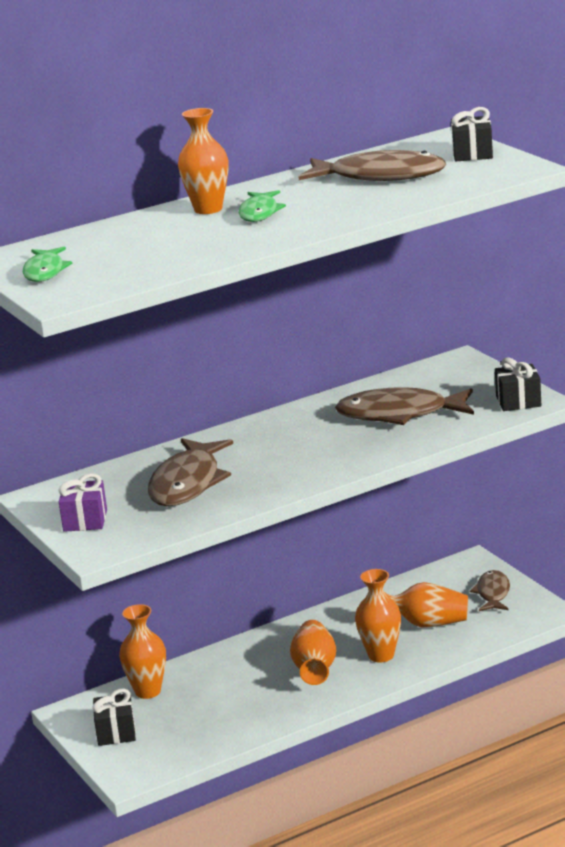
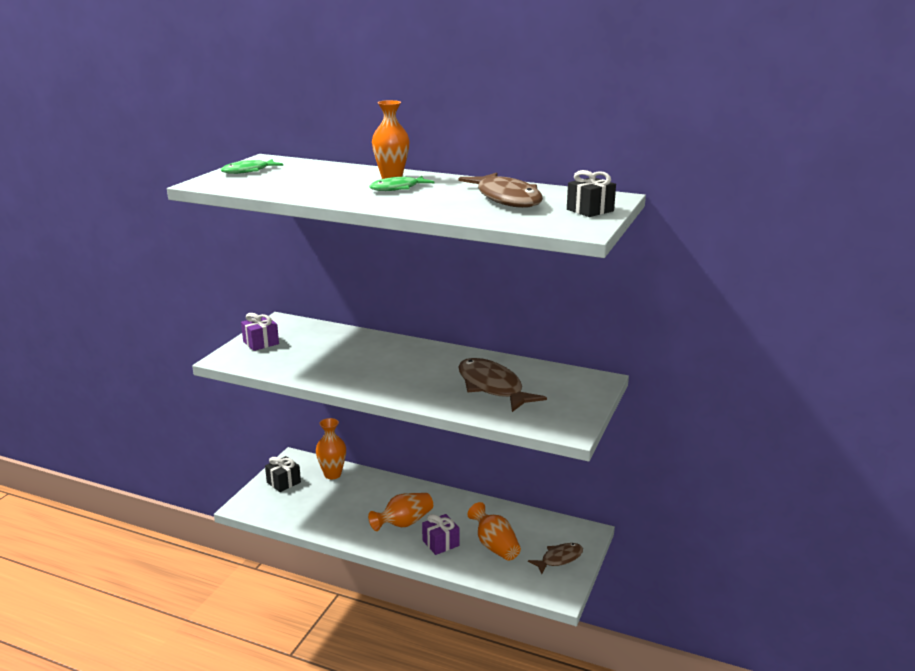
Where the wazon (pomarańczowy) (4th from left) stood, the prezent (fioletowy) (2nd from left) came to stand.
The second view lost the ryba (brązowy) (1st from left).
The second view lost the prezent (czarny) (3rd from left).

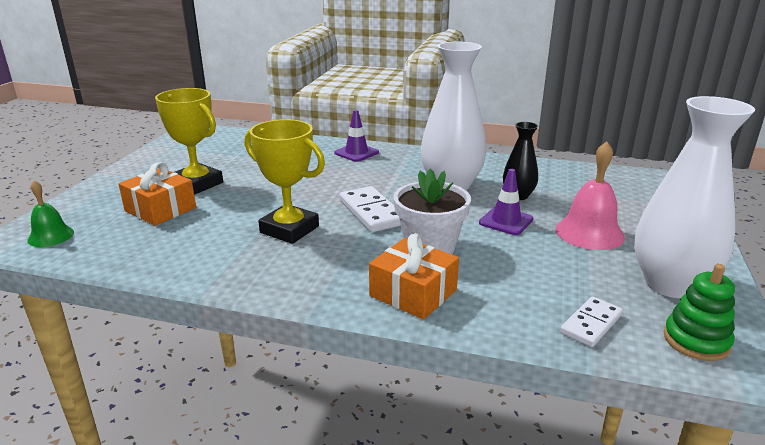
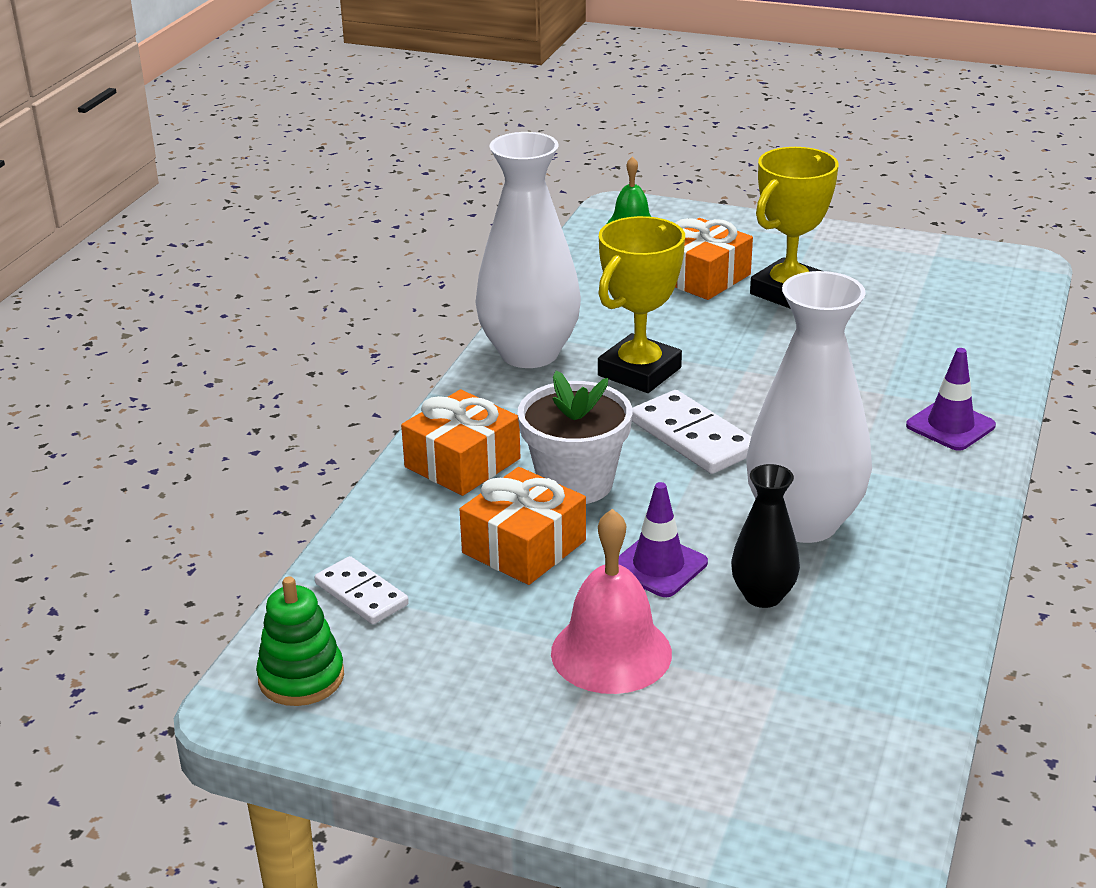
The second view gained the prezent (pomarańczowy) (2nd from left).
The wazon (biały) (2nd from left in the first image) ended up elsewhere.
The kostka domina (biały) (1st from left in the first image) ended up facing another way, 75 degrees clockwise from before.

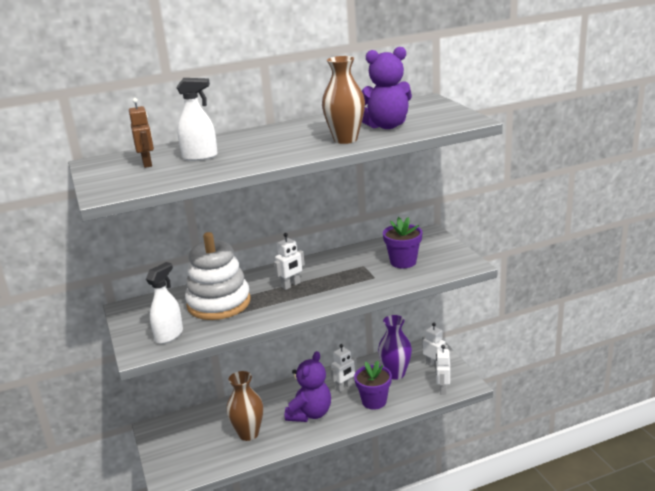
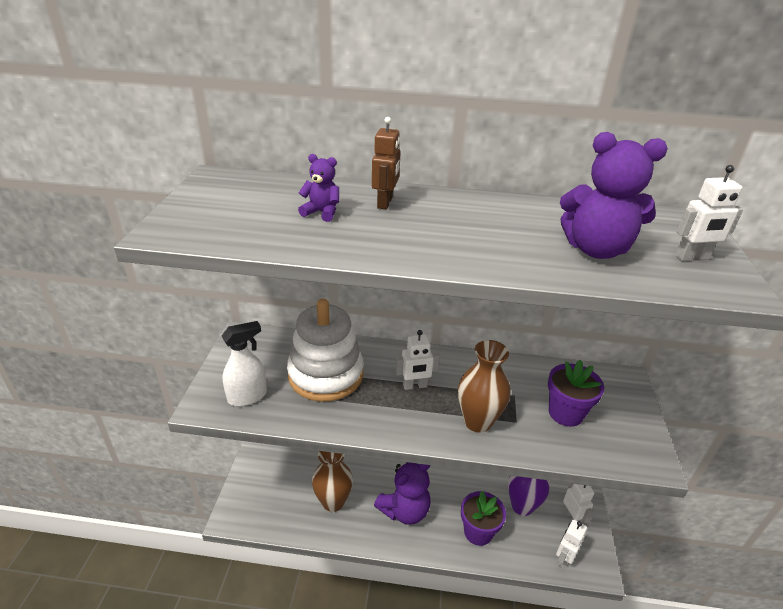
Where the spryskiwacz (biały) (2nd from left) stood, the miś (fioletowy) (1st from left) came to stand.
The robot (brązowy) ended up elsewhere.
The wazon (brązowy) (2nd from left) ended up elsewhere.
The robot (biały) (2nd from left in the first image) ended up elsewhere.

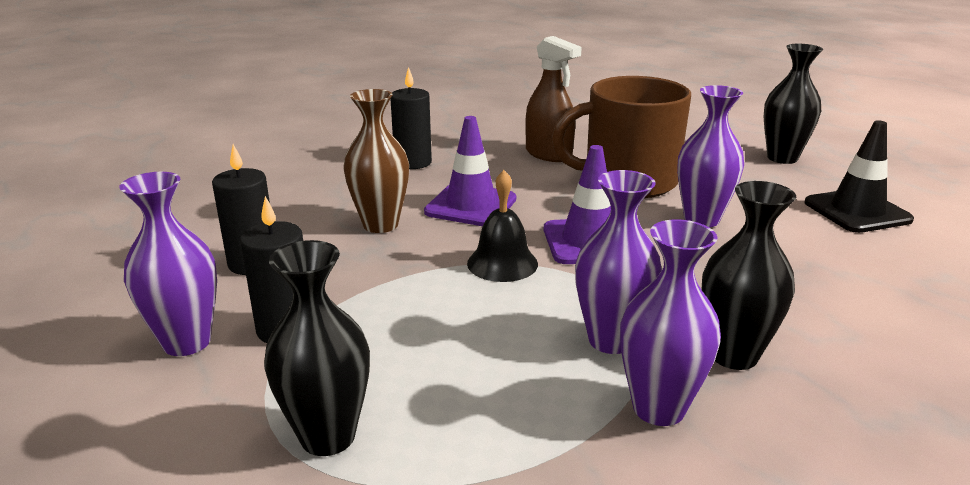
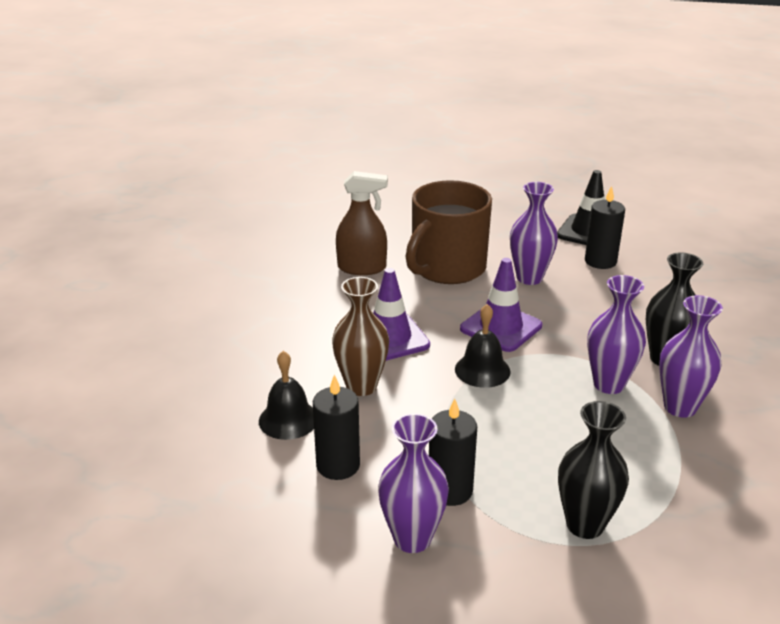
The second view gained the dzwonek (czarny) (1st from left).
The świeca (czarny) (3rd from left) ended up elsewhere.
The second view lost the wazon (czarny) (3rd from left).

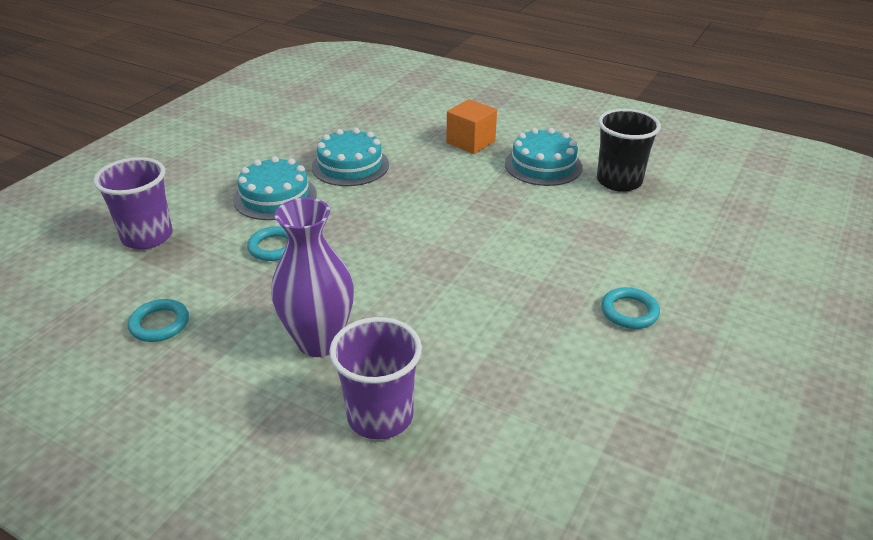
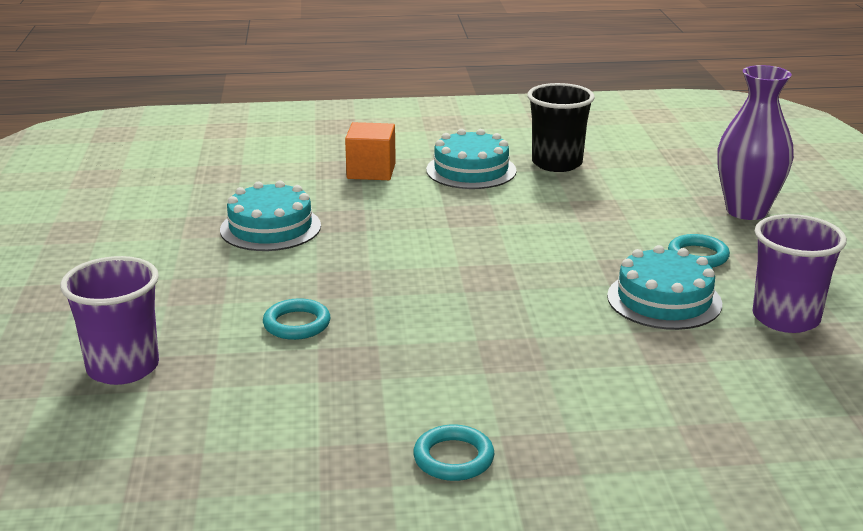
The pierścień (turkusowy) (1st from left in the first image) ended up elsewhere.
The tort (turkusowy) (1st from left in the first image) ended up elsewhere.
The wazon (fioletowy) ended up elsewhere.
The szklanka (fioletowy) (2nd from left) ended up elsewhere.

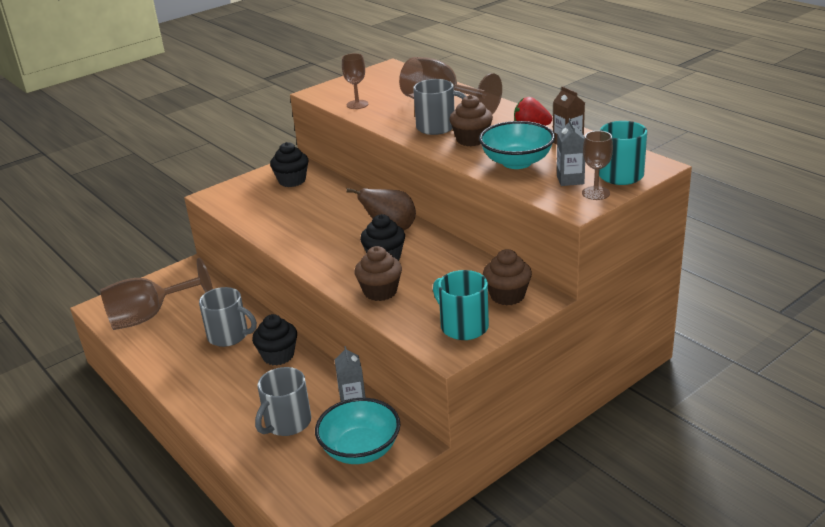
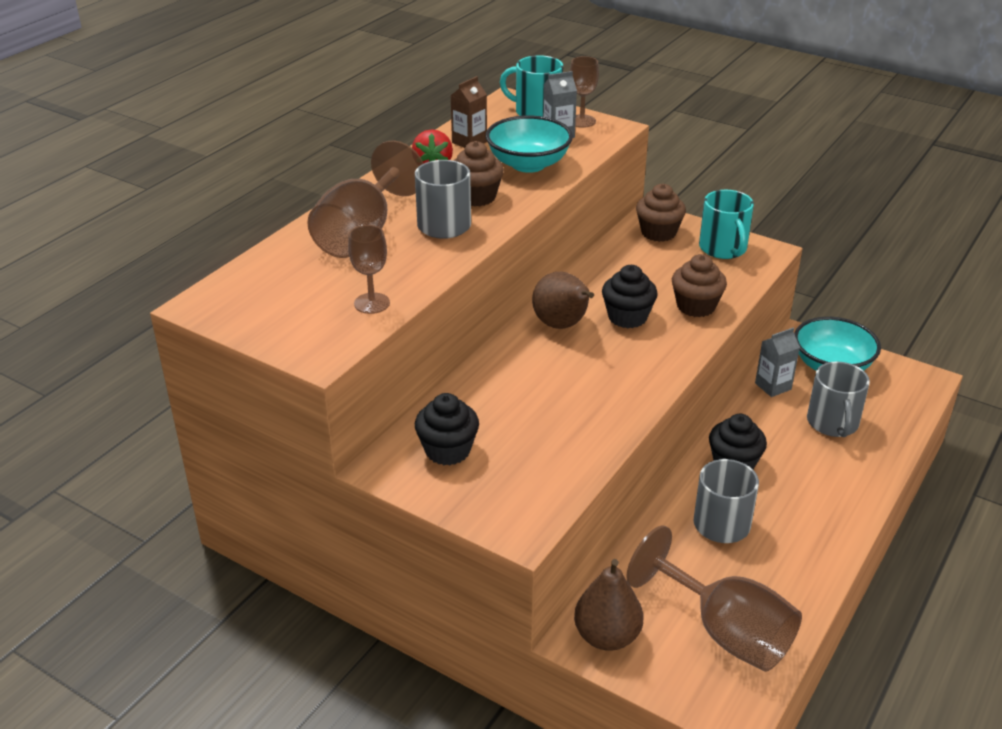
The second view gained the gruszka (brązowy) (2nd from left).
The kubek (turkusowy) (1st from left in the first image) ended up facing another way, 45 degrees counterclockwise from before.
The kubek (szary) (2nd from left in the first image) ended up facing another way, 75 degrees clockwise from before.

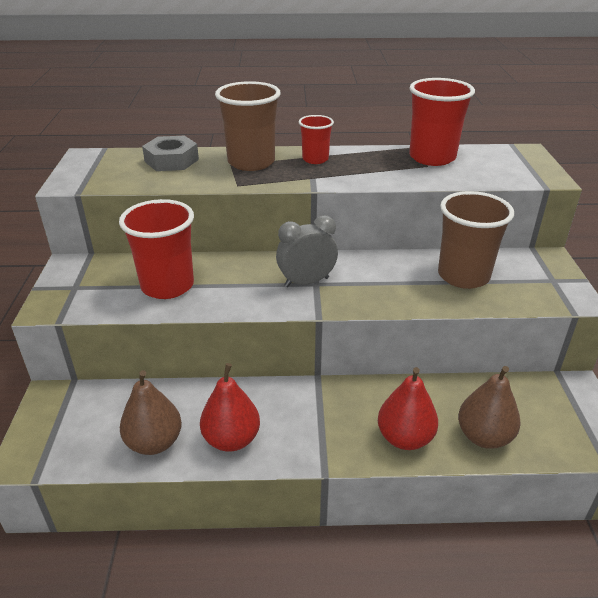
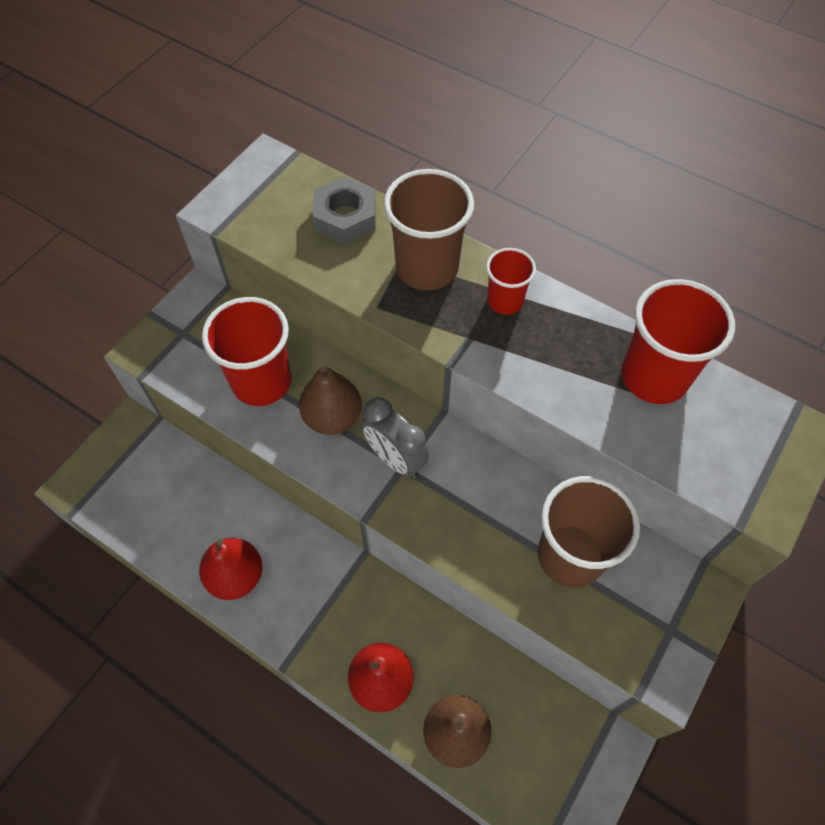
The gruszka (brązowy) (1st from left) ended up elsewhere.
The budzik (szary) ended up facing another way, 150 degrees counterclockwise from before.

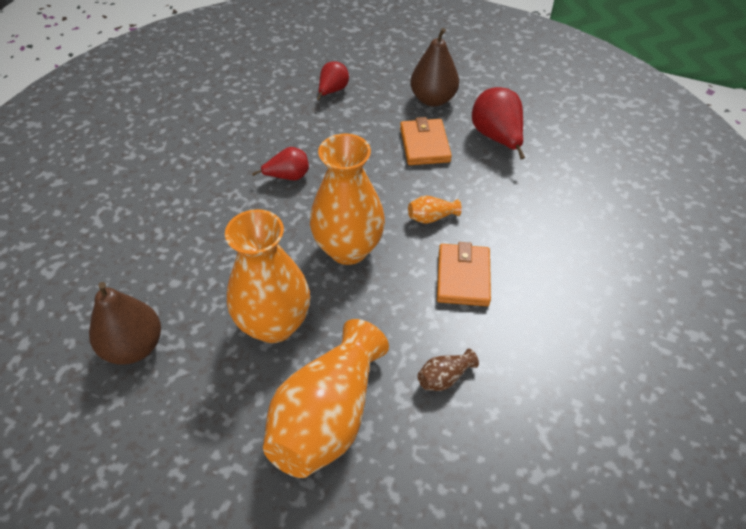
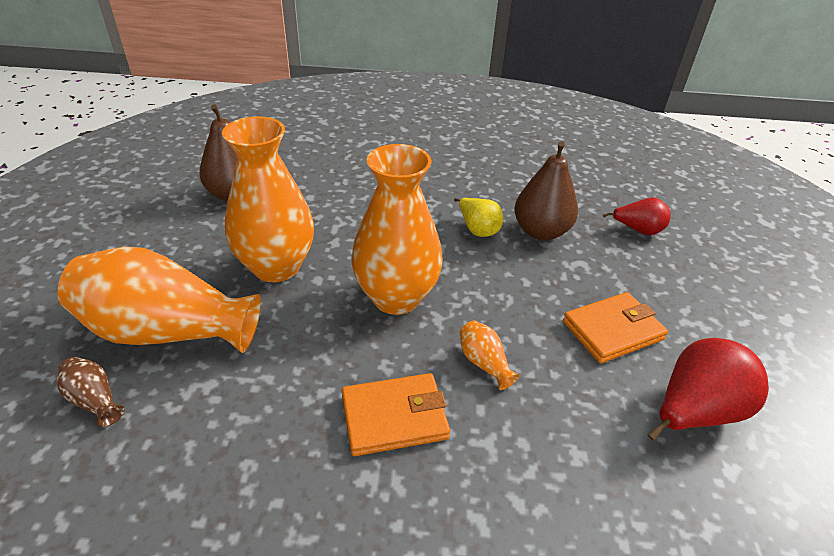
The wazon (brązowy) ended up elsewhere.
What was the gruszka (czerwony) (1st from left) turned into the gruszka (żółty).
The gruszka (brązowy) (2nd from left) ended up elsewhere.

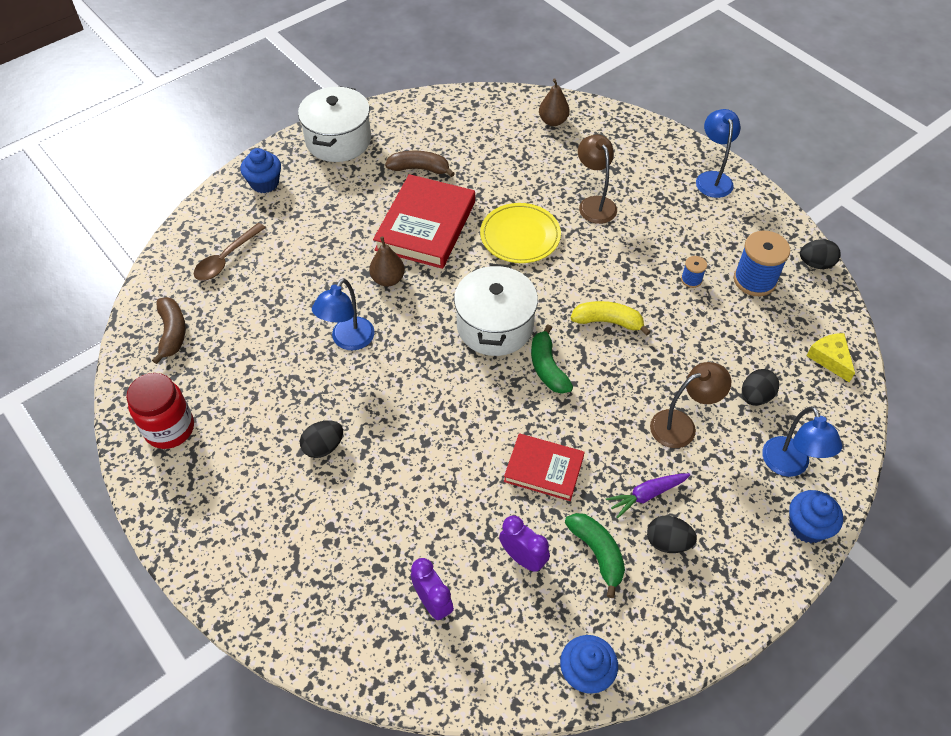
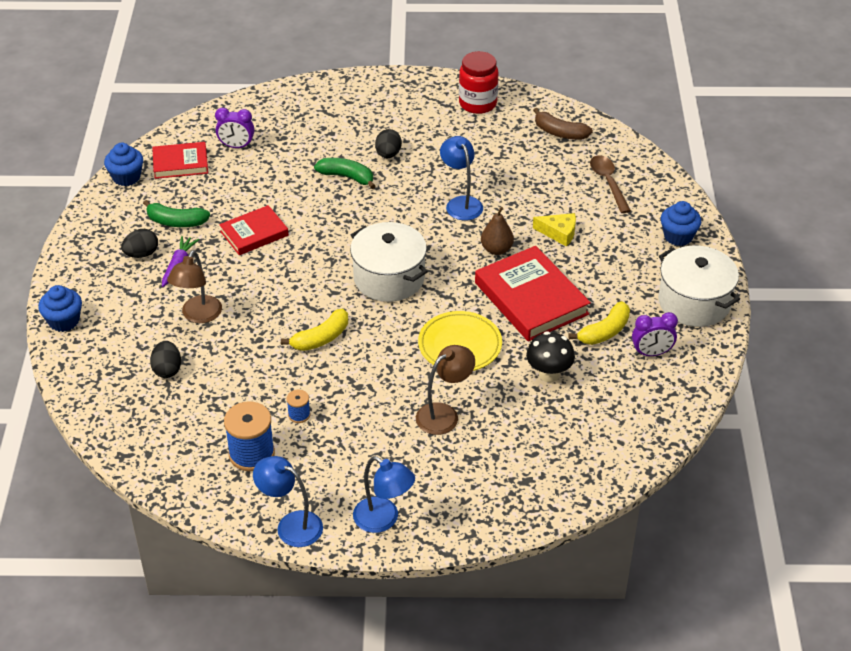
The second view gained the książka (czerwony) (1st from left).
The lampka (niebieski) (3rd from left in the first image) ended up elsewhere.
The banan (zielony) (1st from left in the first image) ended up elsewhere.
The lampka (brązowy) (1st from left in the first image) ended up facing another way, 60 degrees counterclockwise from before.
The second view gained the grzyb (czarny).
The ser (żółty) ended up elsewhere.
What was the banan (brązowy) (2nd from left) turned into the banan (żółty) (2nd from left).
The budzik (fioletowy) (2nd from left) ended up elsewhere.
The second view lost the gruszka (brązowy) (2nd from left).
The second view lost the jajko (czarny) (4th from left).

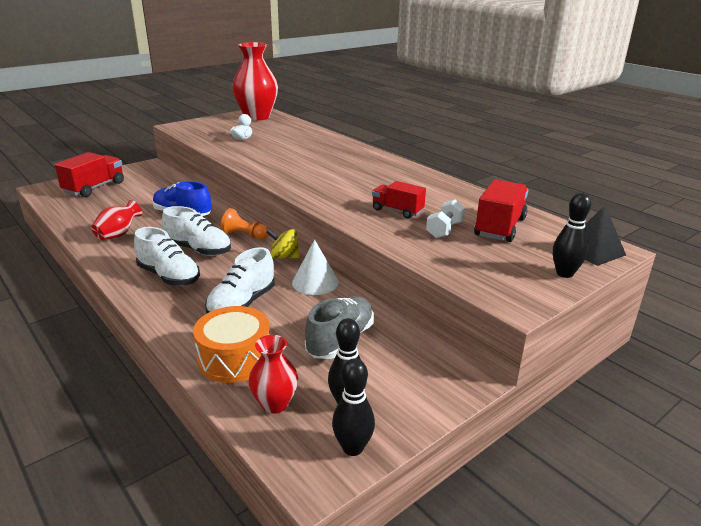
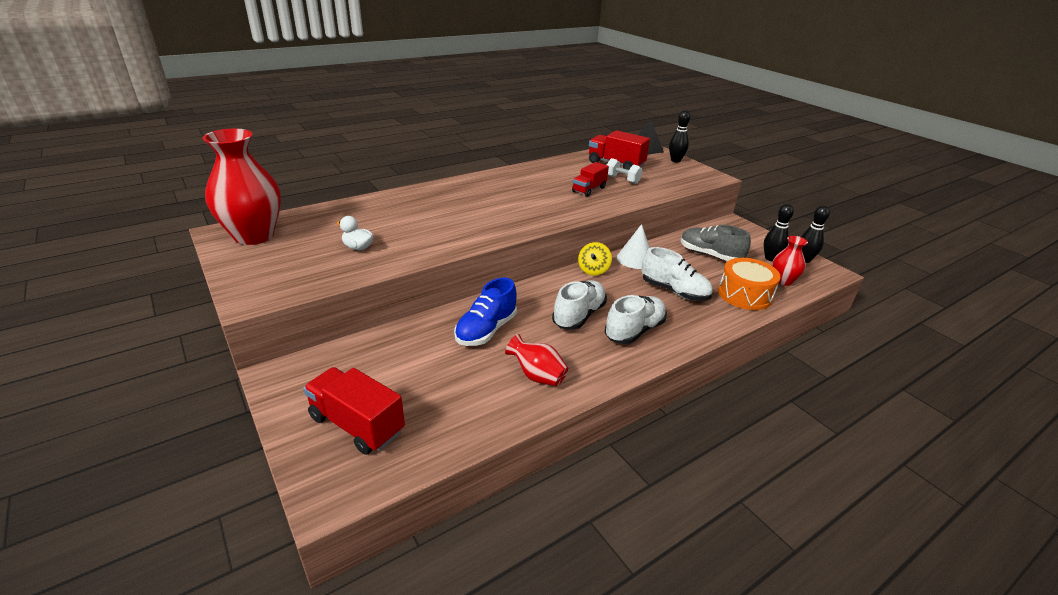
The second view lost the pionek (pomarańczowy).

